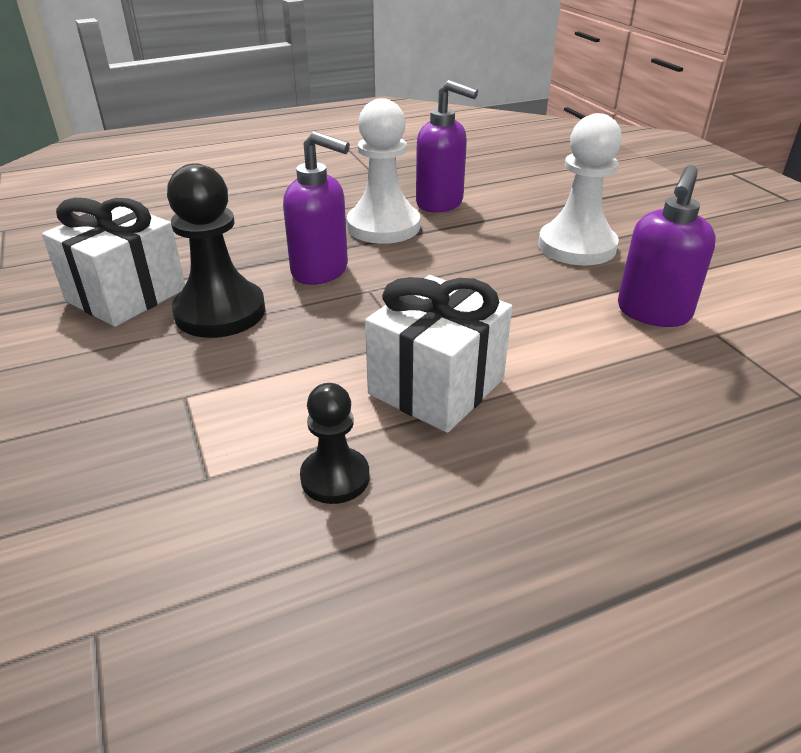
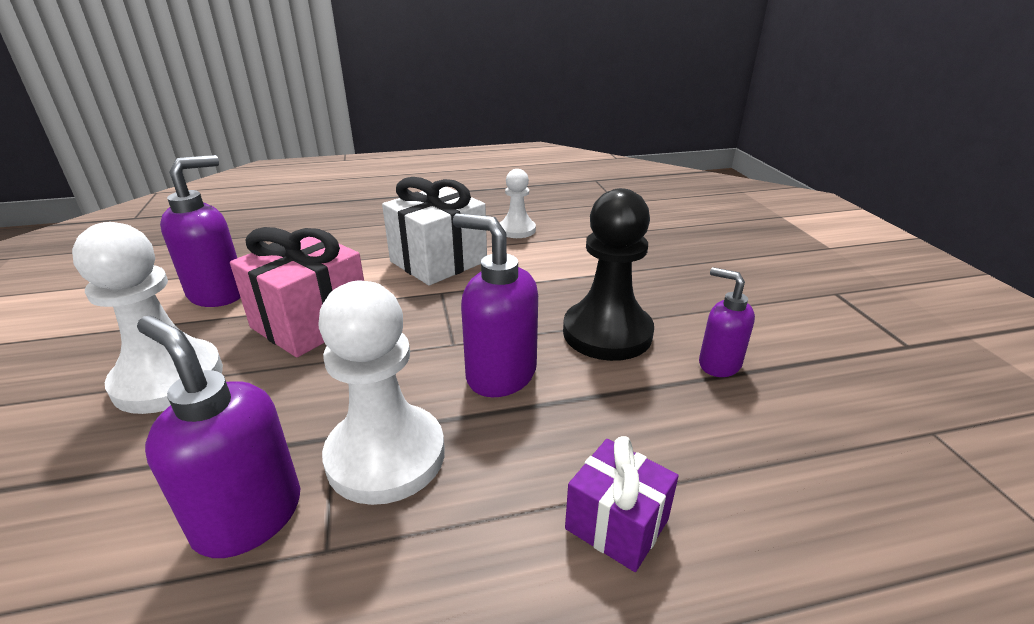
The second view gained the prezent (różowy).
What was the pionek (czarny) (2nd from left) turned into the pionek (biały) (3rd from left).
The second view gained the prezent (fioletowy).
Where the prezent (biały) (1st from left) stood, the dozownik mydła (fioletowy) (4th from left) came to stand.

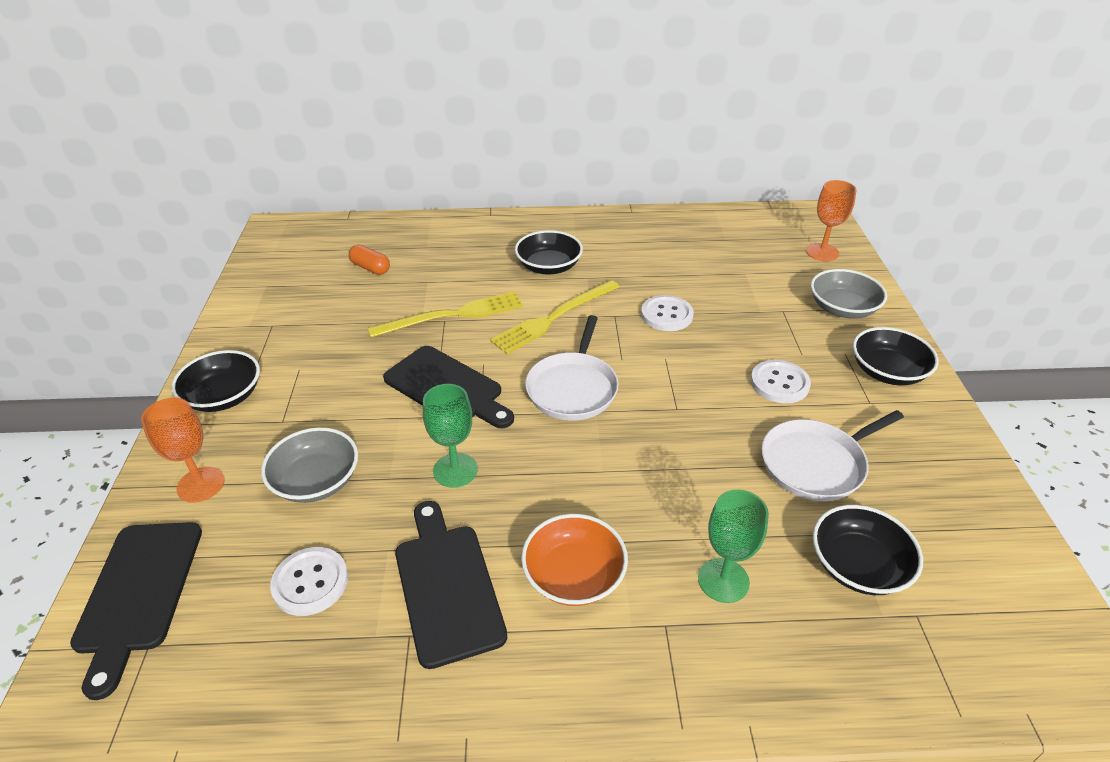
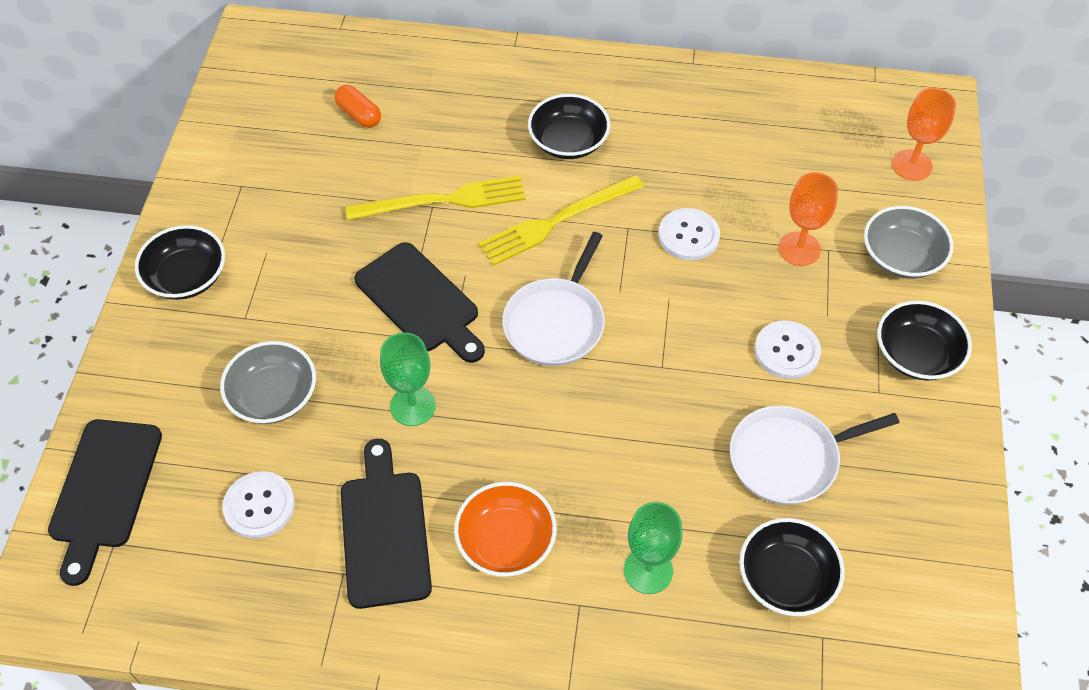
The kielich (pomarańczowy) (1st from left) ended up elsewhere.

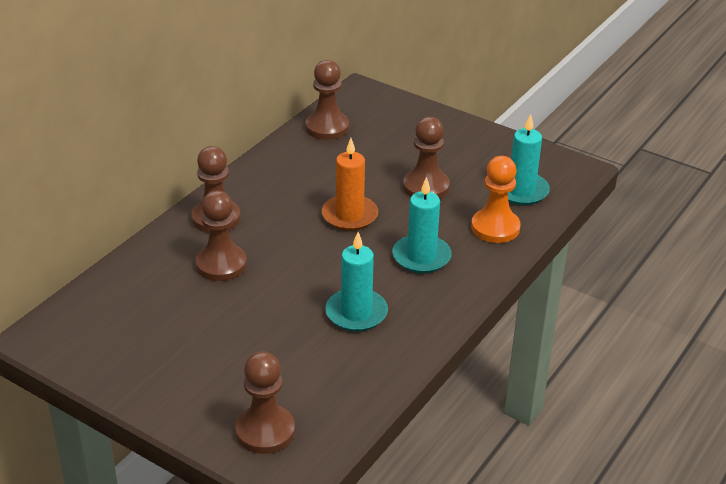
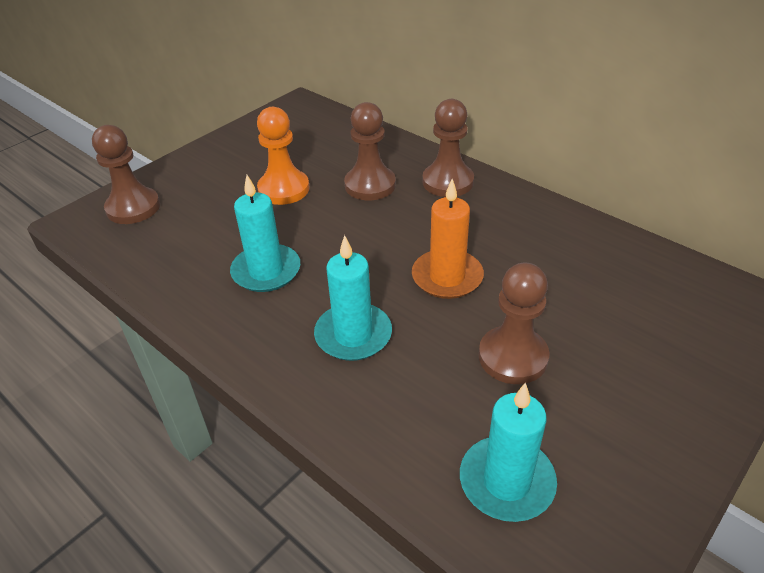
The pionek (pomarańczowy) ended up elsewhere.
The second view lost the pionek (brązowy) (4th from left).

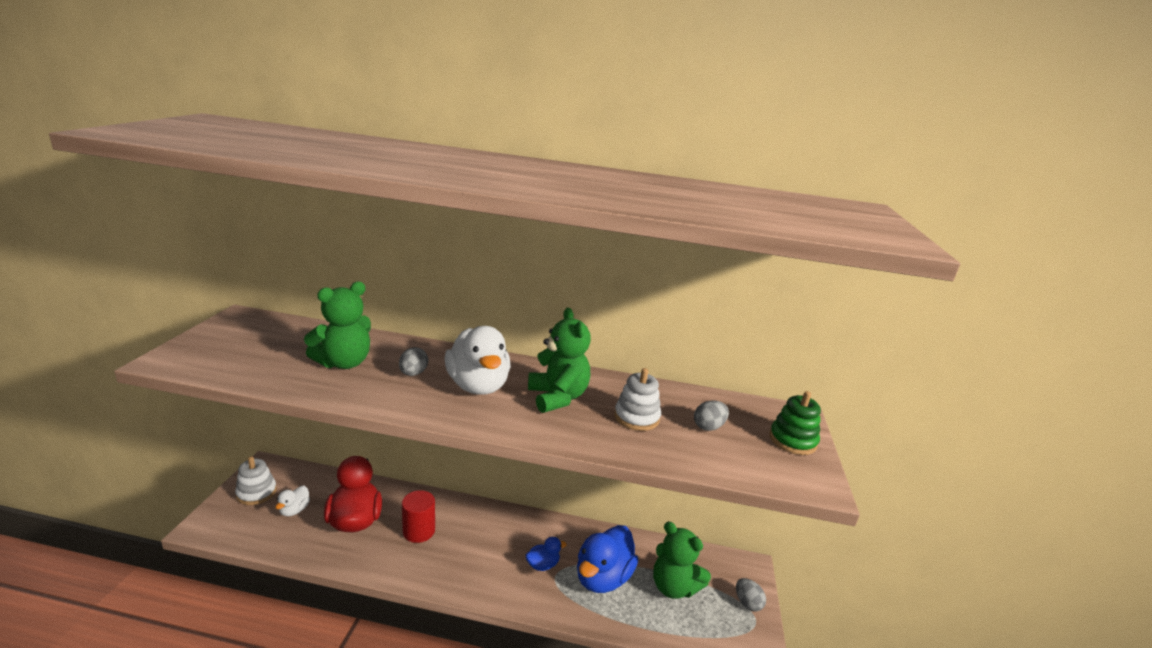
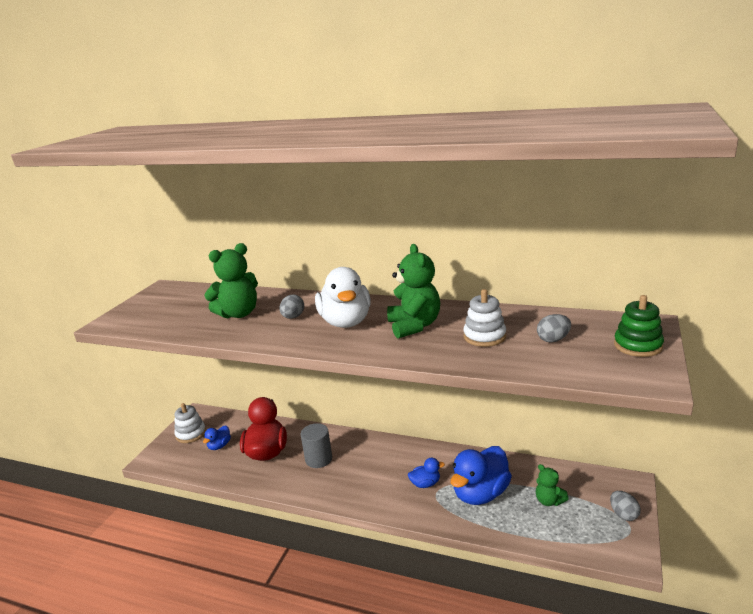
What was the kaczka (biały) (1st from left) turned into the kaczka (niebieski) (1st from left).
What was the walec (czerwony) turned into the walec (szary).
The size of the miś (zielony) (3rd from left) changed by a factor of 0.58.

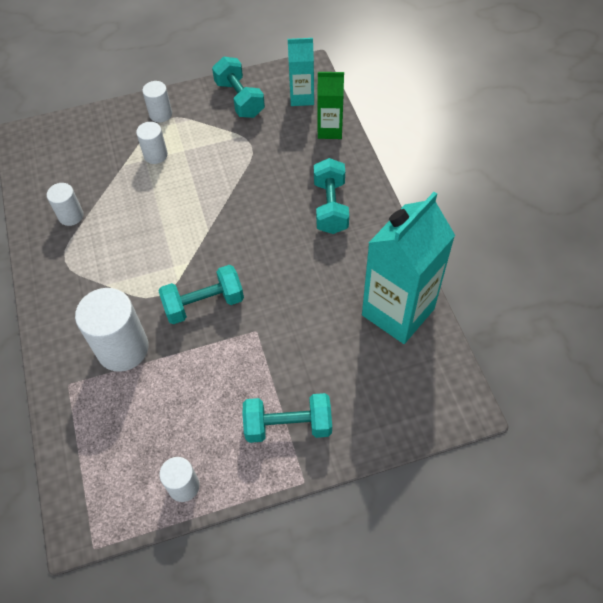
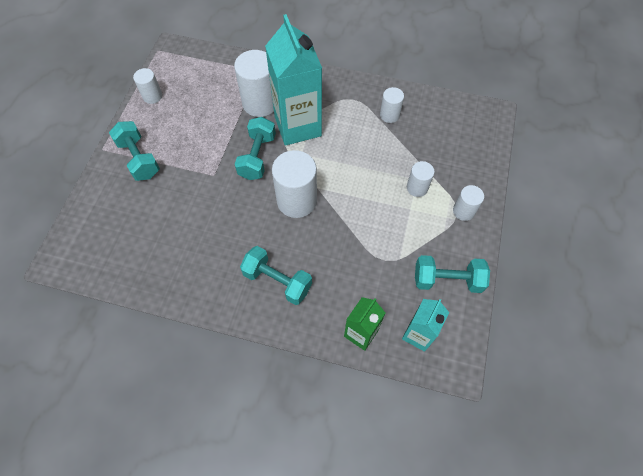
The hantel (turkusowy) (3rd from left in the first image) ended up facing another way, 60 degrees counterclockwise from before.
The karton mleka (turkusowy) (2nd from left in the first image) ended up elsewhere.
The second view gained the walec (biały) (3rd from left).

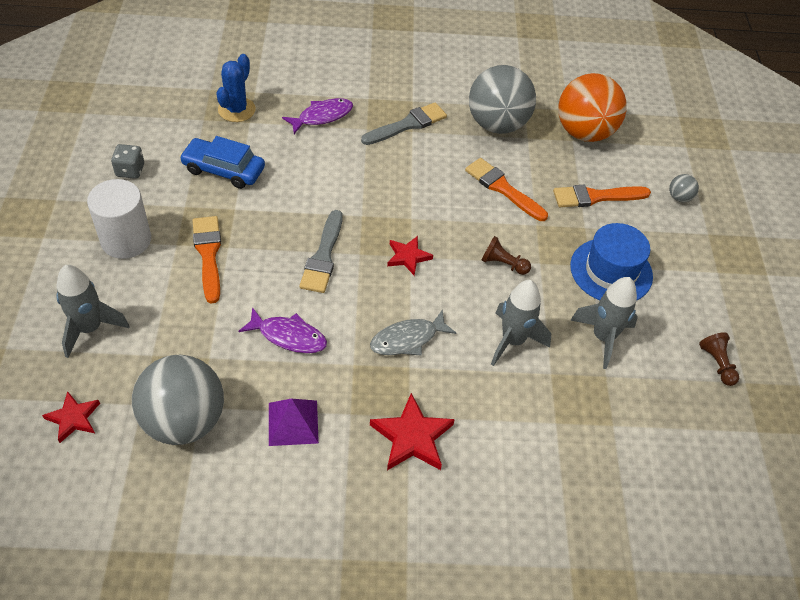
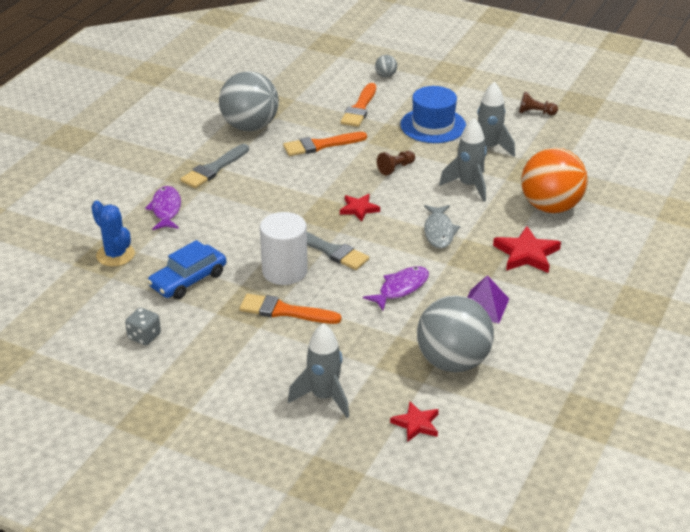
The pędzel (szary) (2nd from left in the first image) ended up facing another way, 135 degrees counterclockwise from before.
The walec (biały) ended up elsewhere.
The piłka (pomarańczowy) ended up elsewhere.

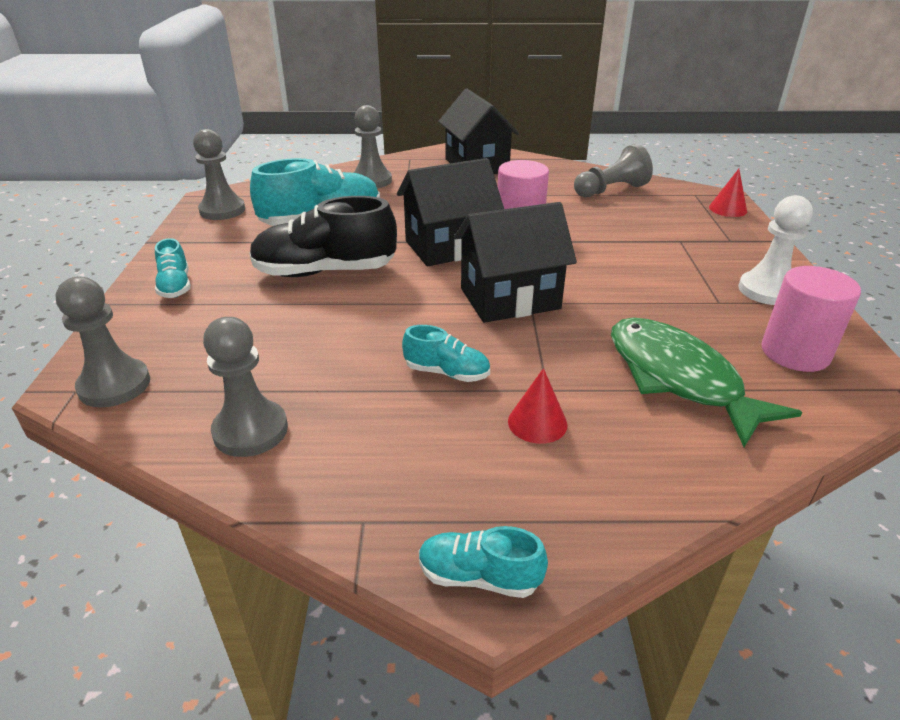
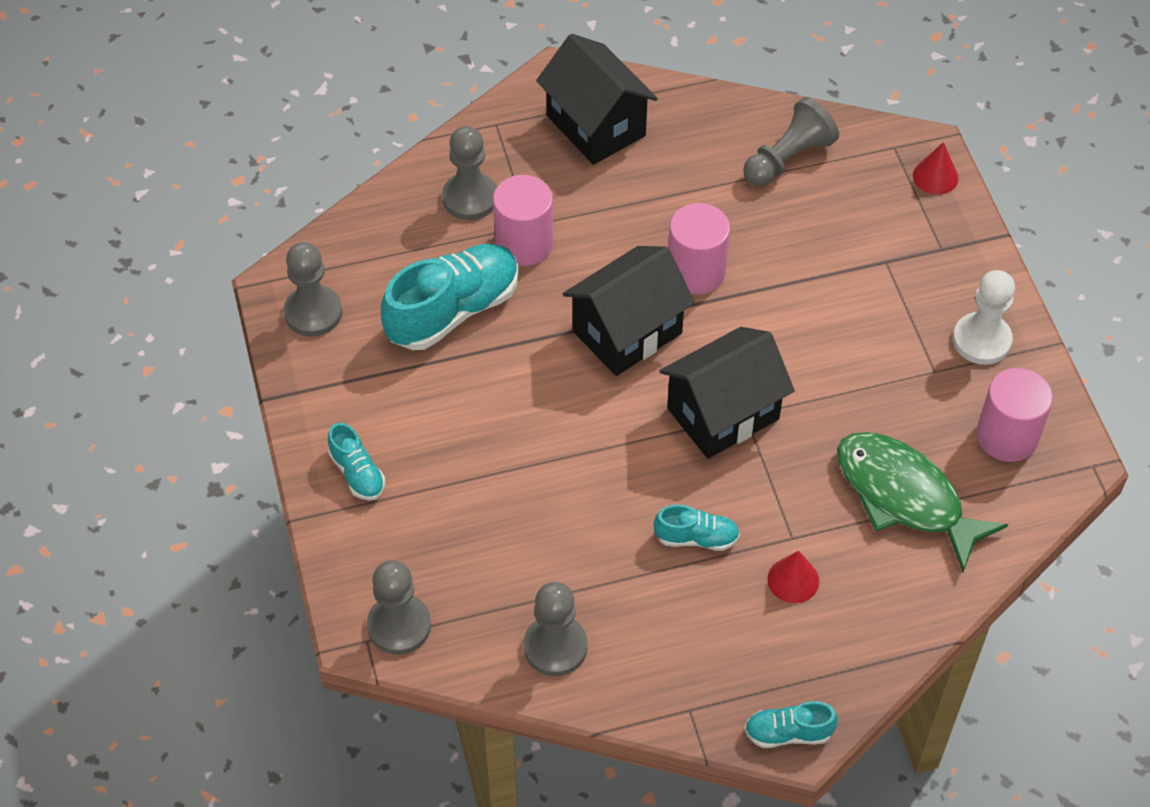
The second view gained the walec (różowy) (1st from left).
The second view lost the but (czarny).

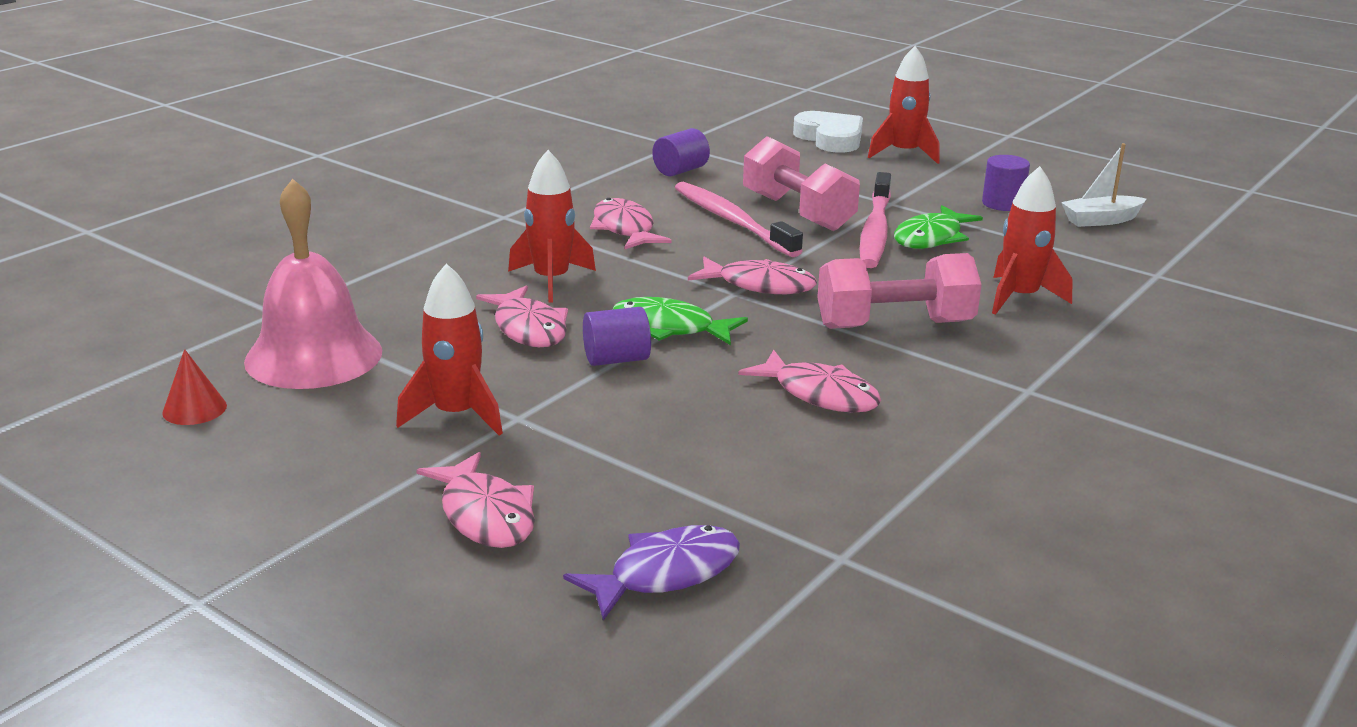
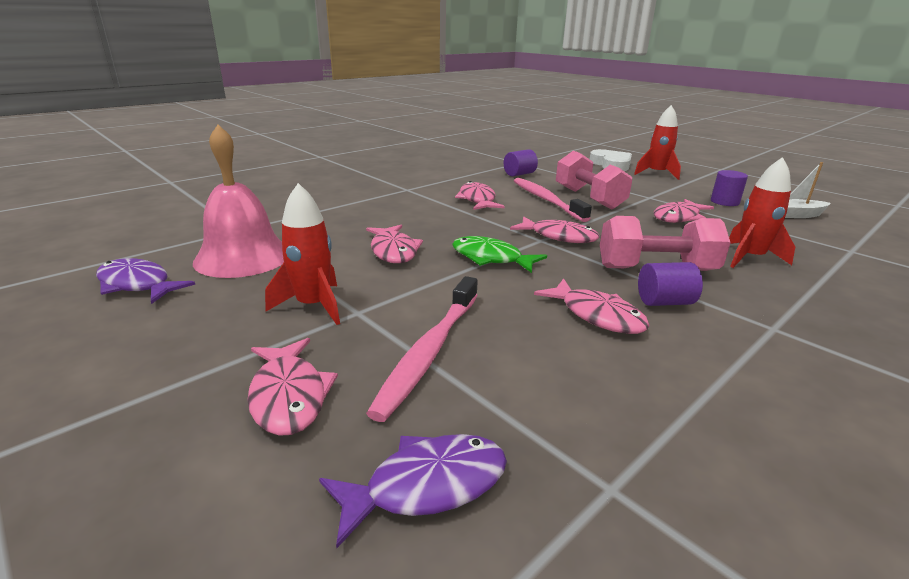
Where the stożek (czerwony) stood, the ryba (fioletowy) (1st from left) came to stand.
The szczoteczka do zębów (różowy) (2nd from left in the first image) ended up elsewhere.
The walec (fioletowy) (1st from left in the first image) ended up elsewhere.
What was the ryba (zielony) (2nd from left) turned into the ryba (różowy) (6th from left).
The second view lost the rakieta (czerwony) (2nd from left).

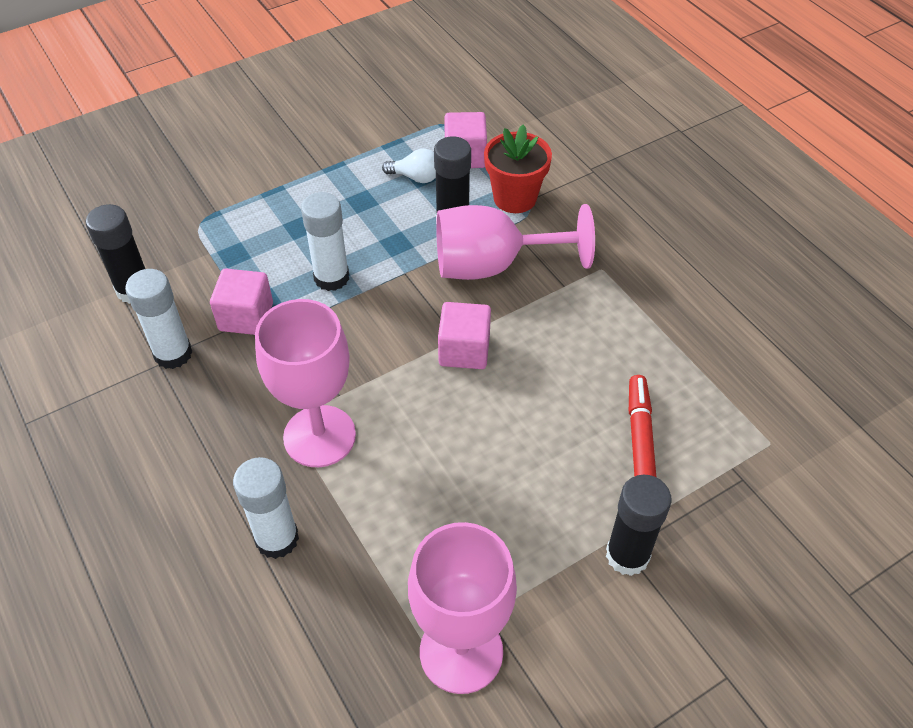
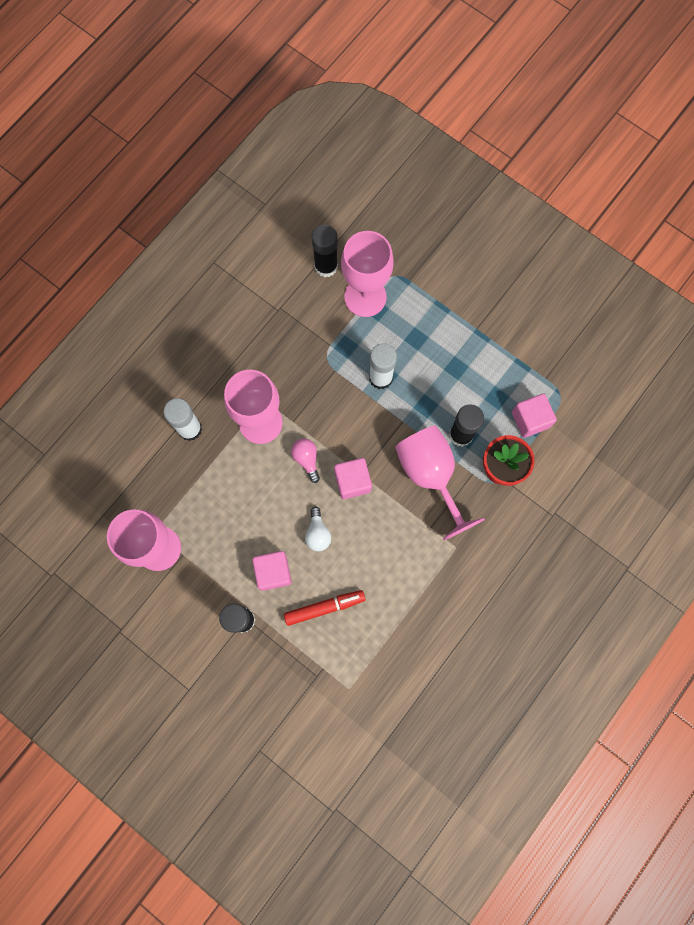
The sześcian (różowy) (1st from left) ended up elsewhere.
The second view gained the żarówka (różowy).
The żarówka (biały) ended up elsewhere.
The second view gained the kielich (różowy) (3rd from left).
The second view lost the klej w sztyfcie (biały) (1st from left).

